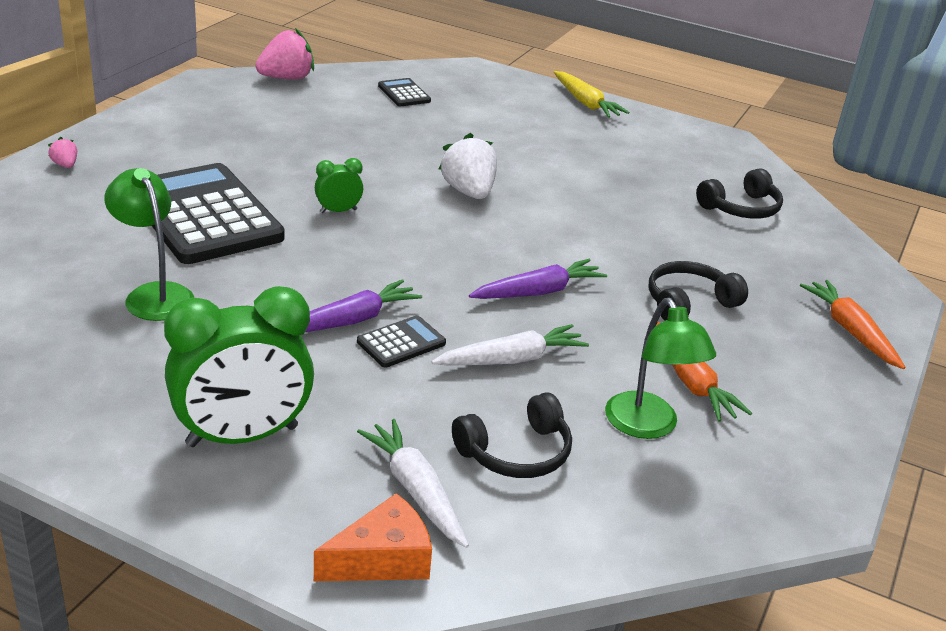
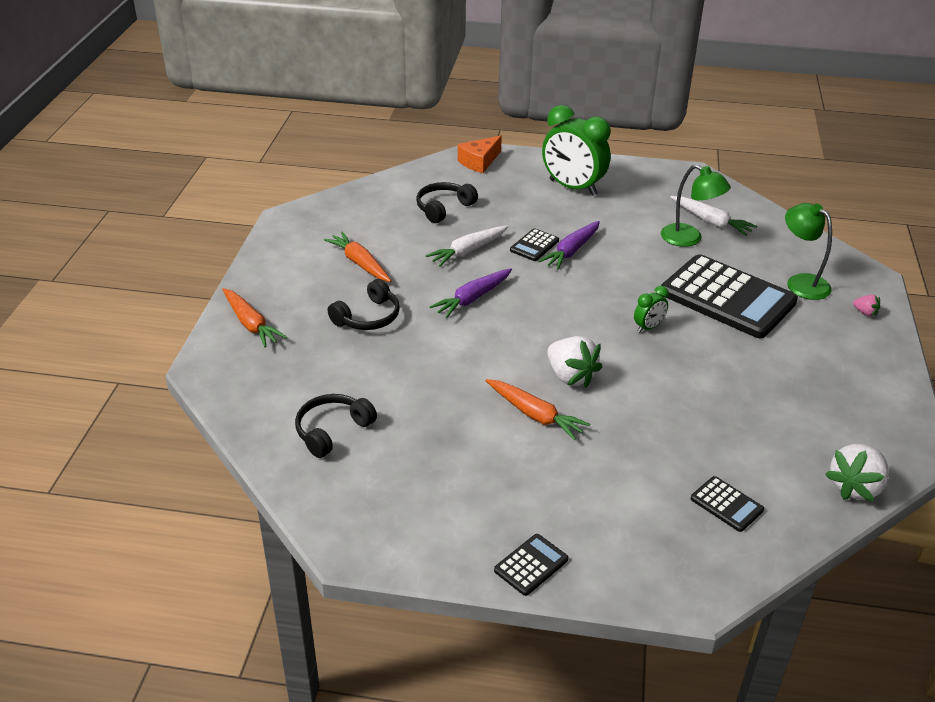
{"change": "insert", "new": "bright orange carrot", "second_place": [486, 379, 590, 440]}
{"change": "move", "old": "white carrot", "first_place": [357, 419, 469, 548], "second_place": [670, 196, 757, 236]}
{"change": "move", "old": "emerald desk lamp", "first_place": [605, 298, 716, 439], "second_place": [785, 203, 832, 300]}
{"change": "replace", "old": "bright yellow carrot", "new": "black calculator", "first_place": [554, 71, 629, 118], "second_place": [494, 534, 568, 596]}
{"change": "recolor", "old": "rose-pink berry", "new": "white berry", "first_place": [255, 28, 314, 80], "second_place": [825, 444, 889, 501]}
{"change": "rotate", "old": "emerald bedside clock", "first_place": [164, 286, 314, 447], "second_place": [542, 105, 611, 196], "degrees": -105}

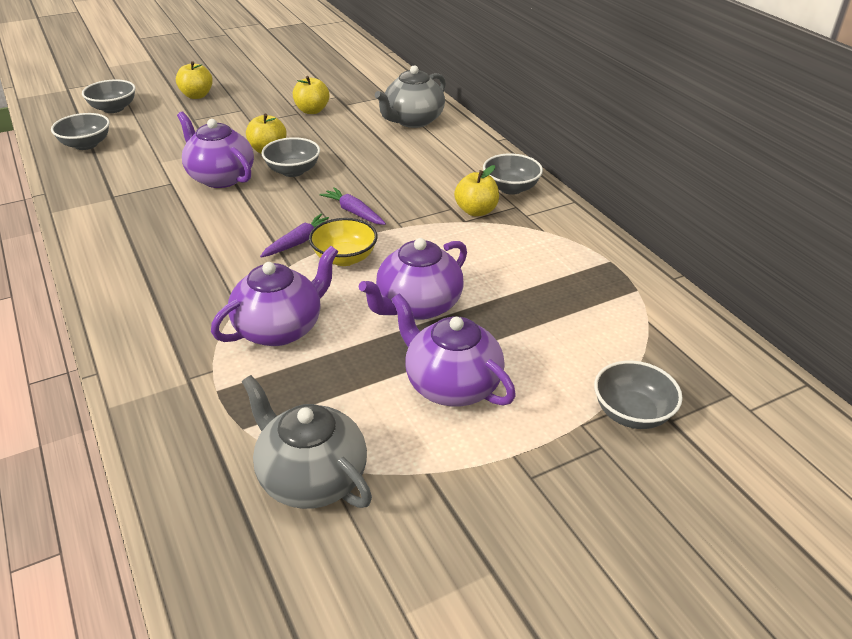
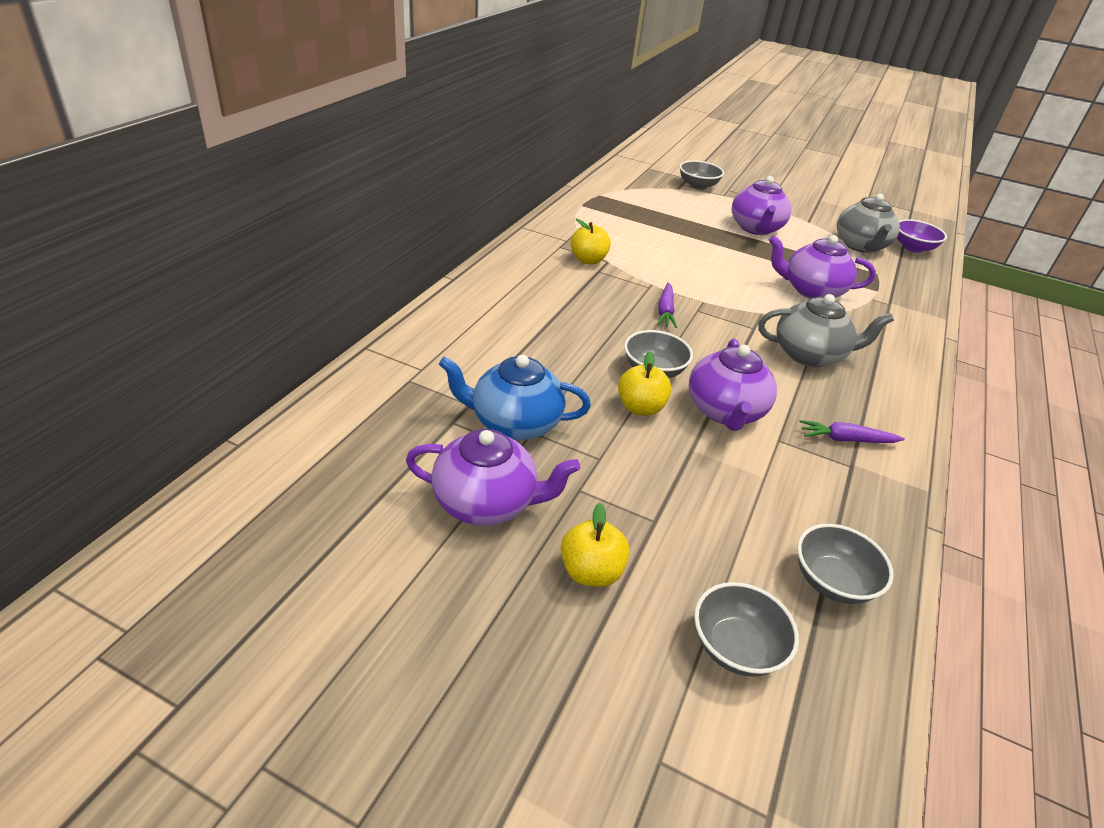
{"change": "delete", "old": "bright yellow serving bowl", "first_place": [309, 218, 378, 266]}
{"change": "delete", "old": "gray serving bowl", "first_place": [483, 154, 543, 195]}
{"change": "insert", "new": "violet serving bowl", "second_place": [897, 219, 947, 253]}
{"change": "move", "old": "violet carrot", "first_place": [260, 214, 329, 258], "second_place": [800, 420, 905, 443]}
{"change": "move", "old": "violet tea pot", "first_place": [359, 238, 467, 320], "second_place": [406, 429, 581, 526]}
{"change": "move", "old": "gray tea pot", "first_place": [375, 65, 446, 128], "second_place": [758, 294, 894, 367]}
{"change": "replace", "old": "bright yellow apple fruit", "new": "cobalt tea pot", "first_place": [293, 76, 329, 114], "second_place": [439, 355, 591, 440]}

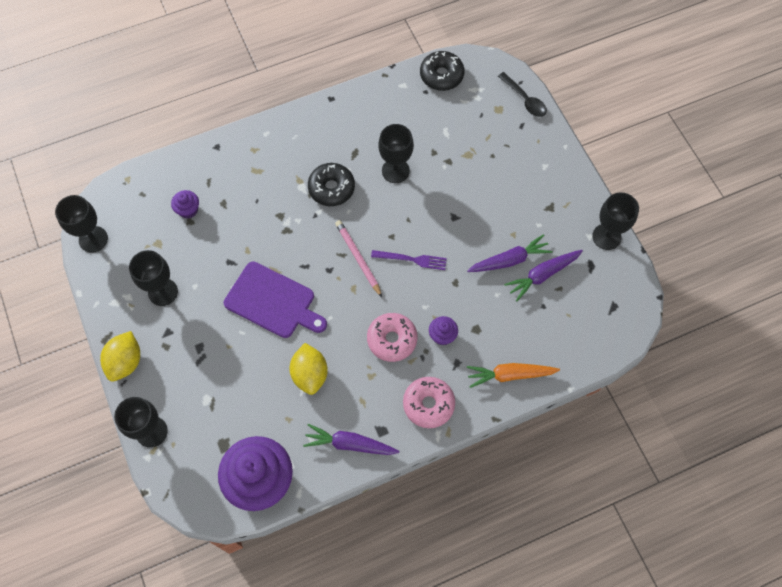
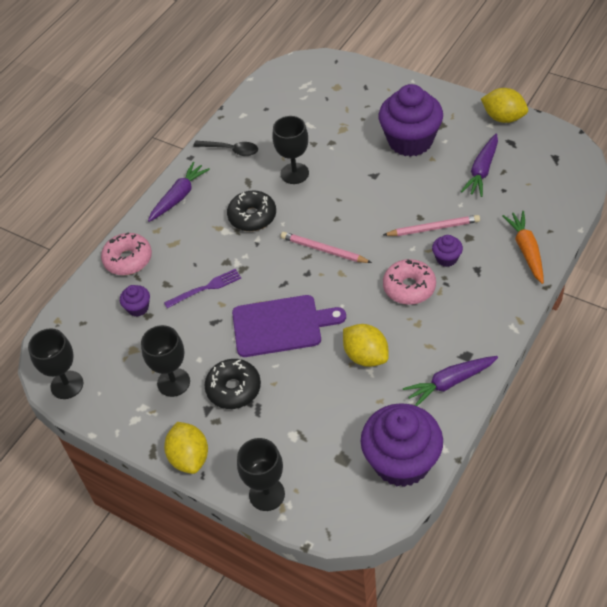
{"change": "insert", "new": "violet fairy cake", "second_place": [378, 84, 443, 157]}
{"change": "insert", "new": "rose-pink wooden pencil", "second_place": [383, 215, 480, 236]}
{"change": "move", "old": "violet dinner fork", "first_place": [371, 250, 447, 270], "second_place": [164, 269, 241, 308]}
{"change": "move", "old": "rose-pink donut", "first_place": [403, 377, 455, 428], "second_place": [101, 232, 152, 275]}
{"change": "move", "old": "black donut", "first_place": [420, 51, 464, 91], "second_place": [205, 359, 261, 409]}
{"change": "move", "old": "violet carrot", "first_place": [467, 234, 553, 272], "second_place": [148, 162, 210, 222]}
{"change": "move", "old": "black tablespoon", "first_place": [498, 72, 547, 117], "second_place": [193, 141, 258, 156]}
{"change": "replace", "old": "black chalice", "new": "bright yellow lemon", "first_place": [592, 192, 639, 250], "second_place": [481, 88, 528, 123]}
{"change": "rotate", "old": "bright orange carrot", "first_place": [467, 363, 560, 388], "second_place": [502, 211, 544, 284], "degrees": 120}

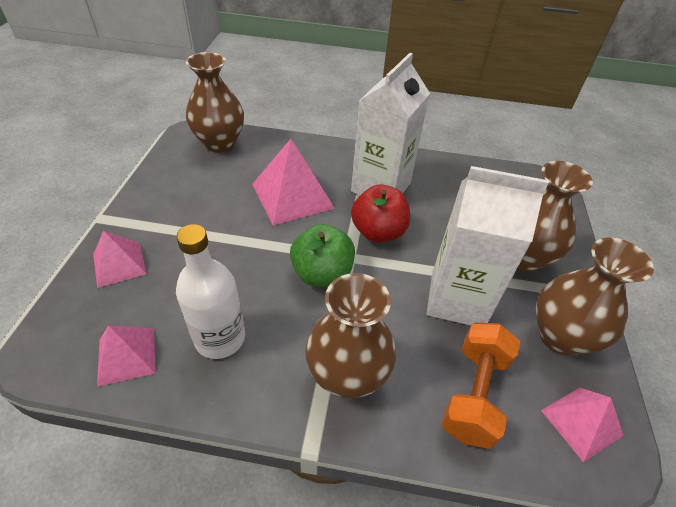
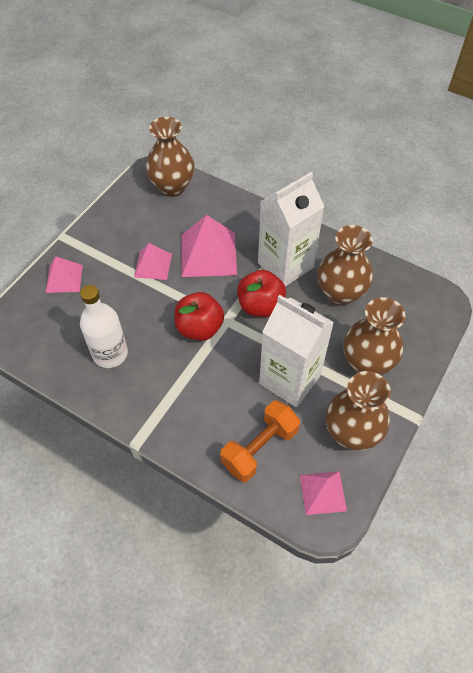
{"change": "move", "old": "rose-pink pyramid", "first_place": [97, 325, 156, 387], "second_place": [134, 243, 172, 280]}
{"change": "move", "old": "brown vase", "first_place": [305, 273, 396, 399], "second_place": [318, 225, 373, 306]}
{"change": "recolor", "old": "emerald apple fruit", "new": "scarlet apple fruit", "first_place": [290, 224, 355, 287], "second_place": [174, 292, 224, 341]}

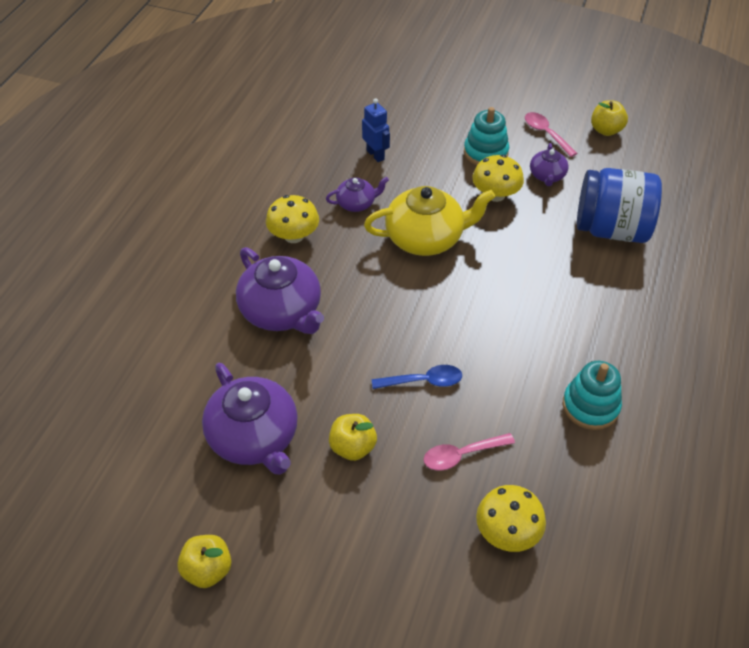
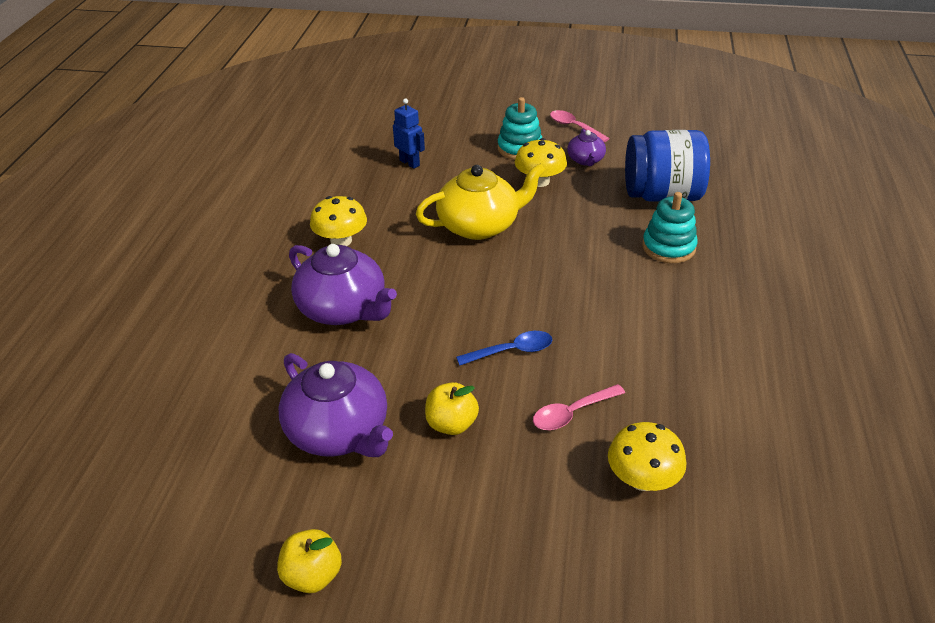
{"change": "delete", "old": "violet tea pot", "first_place": [326, 177, 389, 212]}
{"change": "delete", "old": "bright yellow apple fruit", "first_place": [591, 100, 628, 136]}
{"change": "move", "old": "aqua stacking rings", "first_place": [563, 361, 622, 430], "second_place": [642, 192, 698, 263]}

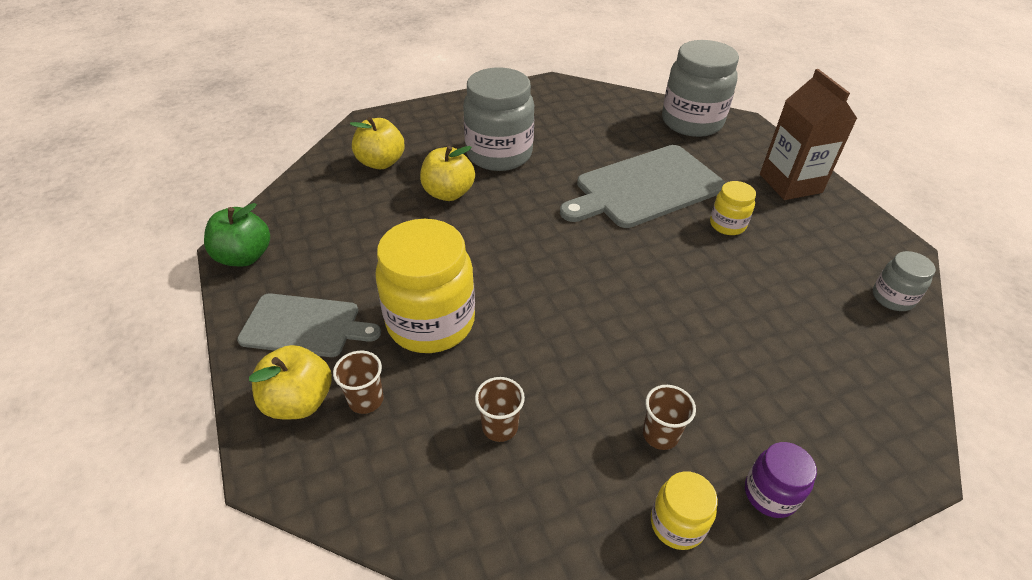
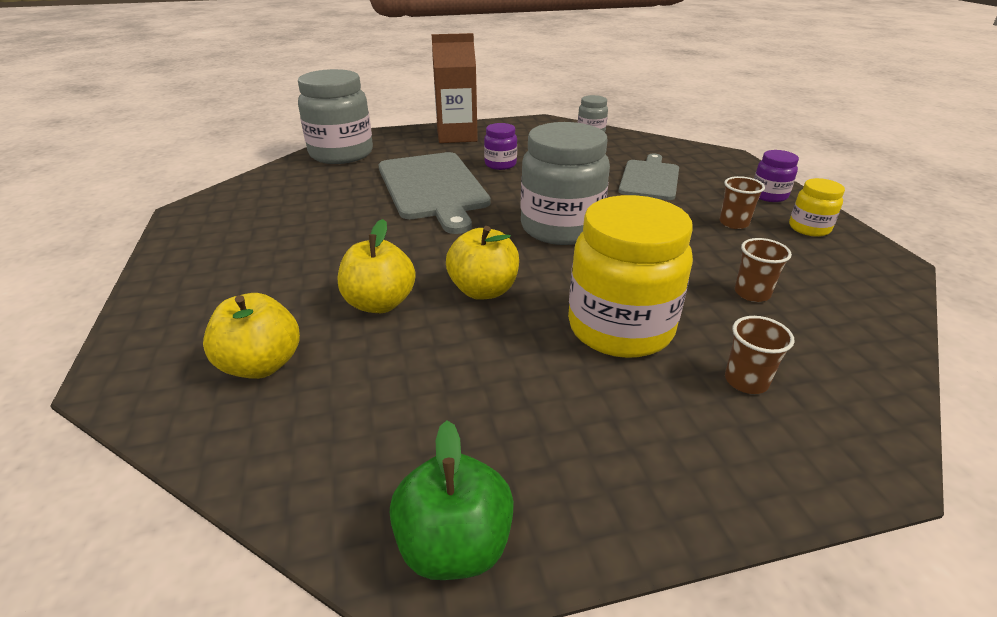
{"change": "move", "old": "gray bread board", "first_place": [237, 293, 381, 357], "second_place": [618, 154, 679, 200]}
{"change": "move", "old": "bright yellow apple fruit", "first_place": [249, 345, 332, 419], "second_place": [446, 226, 519, 300]}
{"change": "move", "old": "gray preserve jar", "first_place": [463, 68, 534, 171], "second_place": [520, 122, 610, 245]}
{"change": "recolor", "old": "bright yellow preserve jar", "new": "violet preserve jar", "first_place": [710, 181, 756, 235], "second_place": [484, 123, 517, 170]}

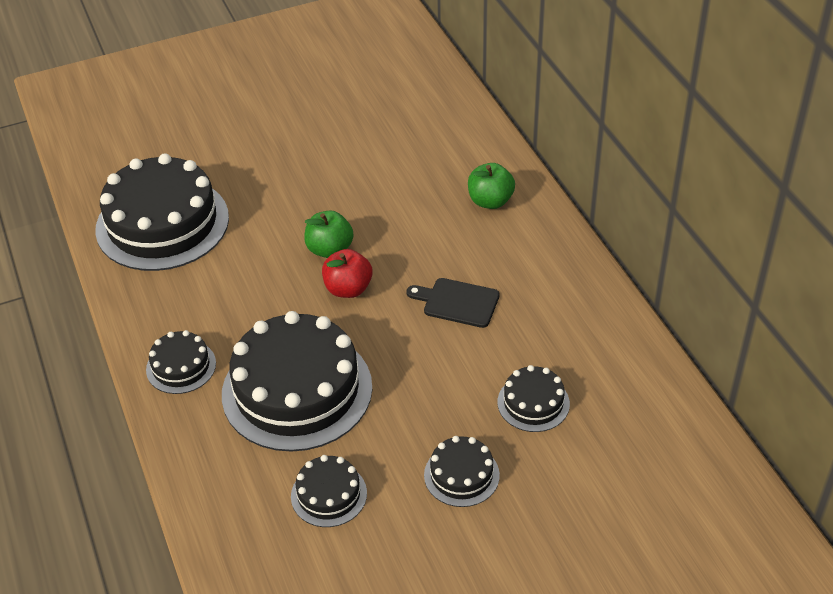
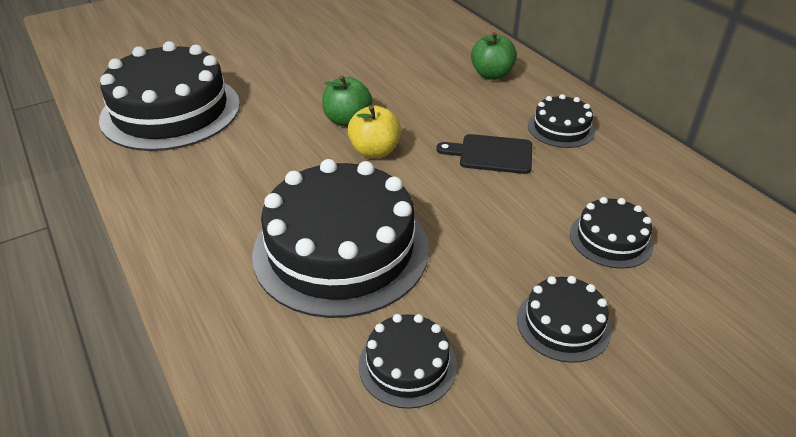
{"change": "move", "old": "black cake", "first_place": [146, 330, 216, 394], "second_place": [528, 94, 595, 148]}
{"change": "recolor", "old": "scarlet apple fruit", "new": "bright yellow apple fruit", "first_place": [322, 249, 372, 298], "second_place": [347, 105, 401, 158]}

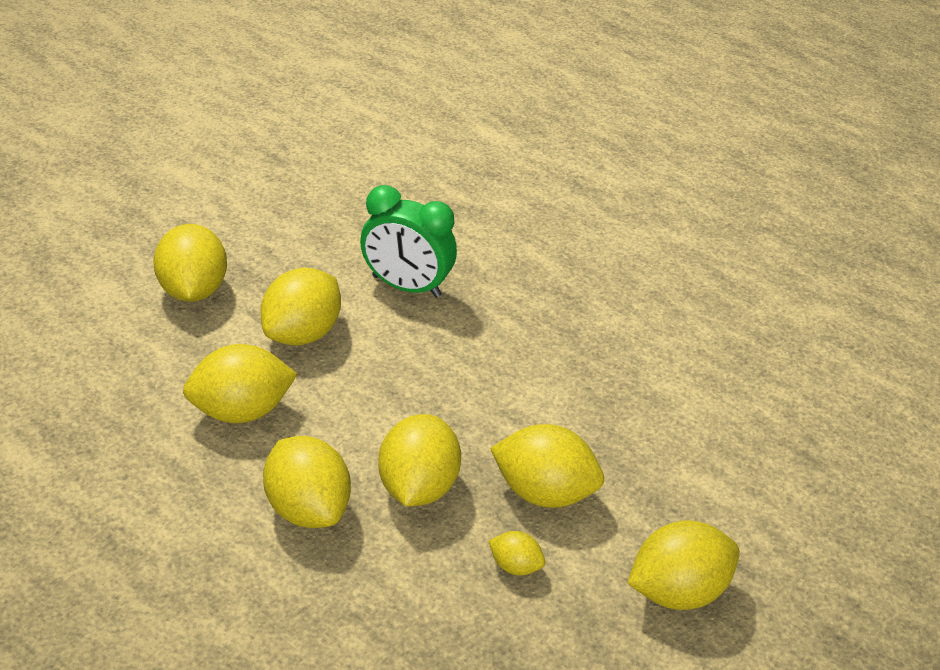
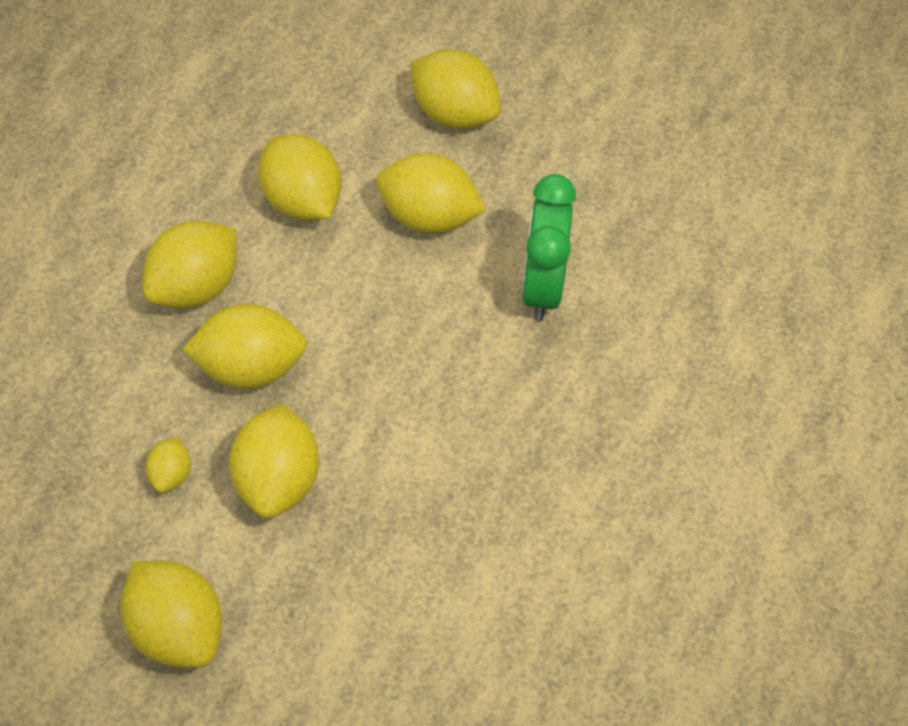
{"change": "rotate", "old": "bright yellow lemon", "first_place": [153, 224, 227, 302], "second_place": [411, 49, 501, 129], "degrees": 60}

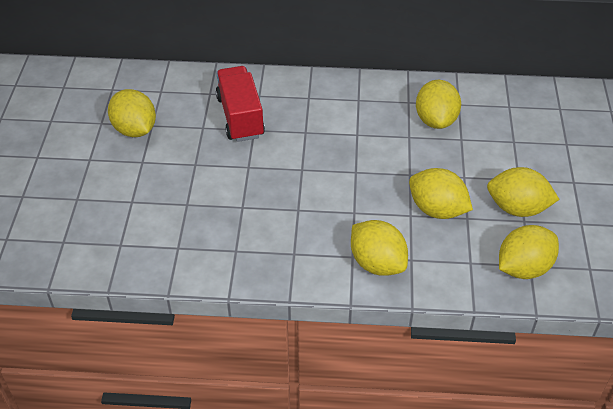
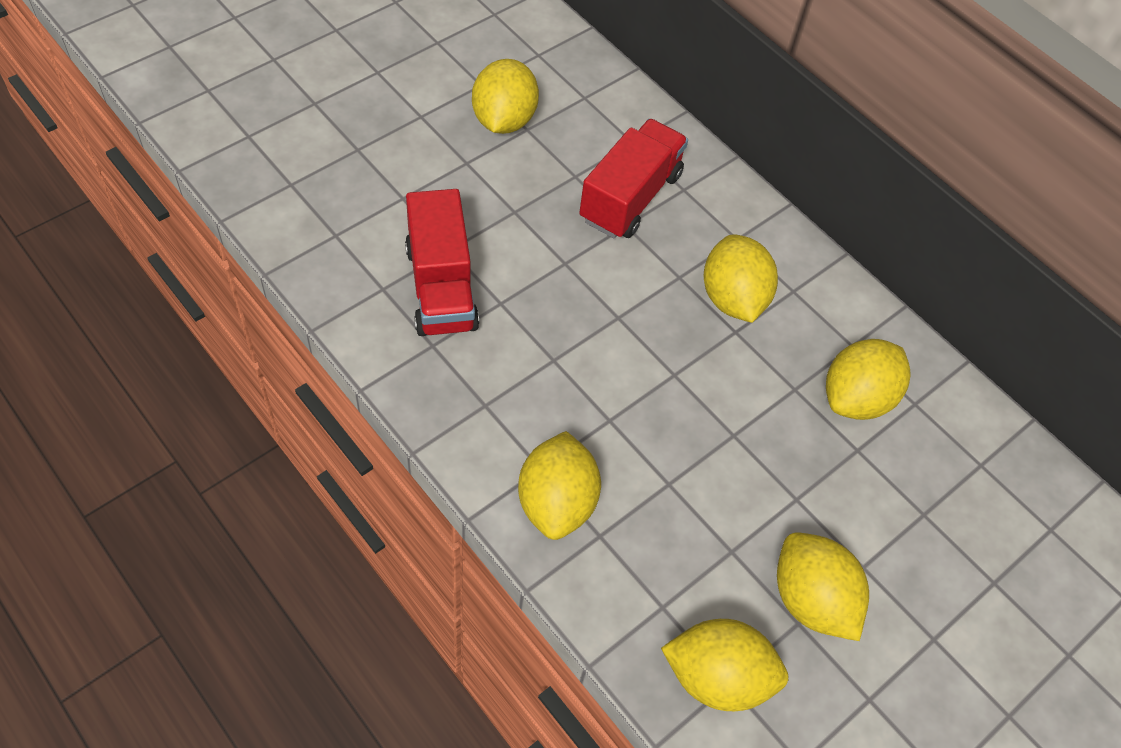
{"change": "insert", "new": "scarlet toy truck", "second_place": [405, 189, 479, 336]}
{"change": "move", "old": "bright yellow lemon", "first_place": [409, 168, 473, 219], "second_place": [704, 234, 778, 323]}

